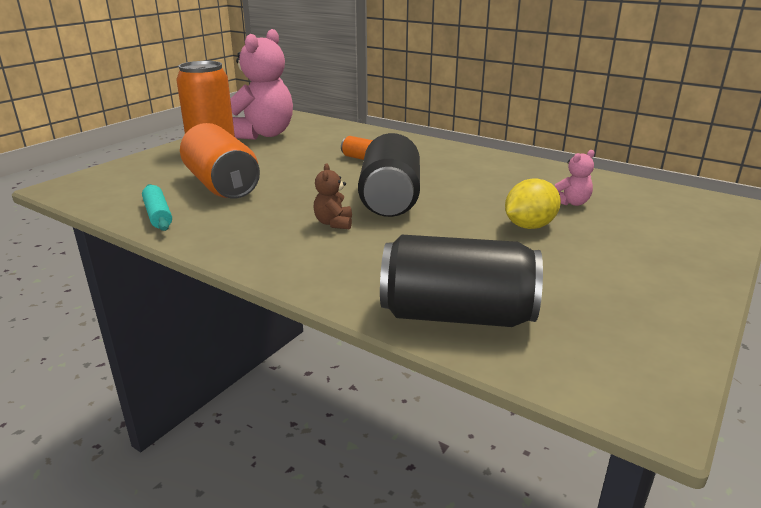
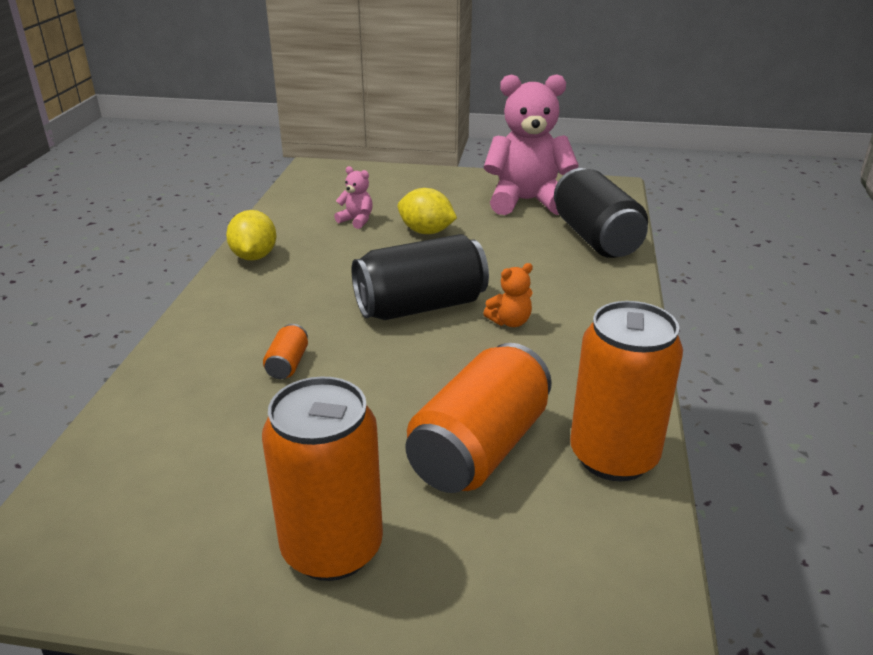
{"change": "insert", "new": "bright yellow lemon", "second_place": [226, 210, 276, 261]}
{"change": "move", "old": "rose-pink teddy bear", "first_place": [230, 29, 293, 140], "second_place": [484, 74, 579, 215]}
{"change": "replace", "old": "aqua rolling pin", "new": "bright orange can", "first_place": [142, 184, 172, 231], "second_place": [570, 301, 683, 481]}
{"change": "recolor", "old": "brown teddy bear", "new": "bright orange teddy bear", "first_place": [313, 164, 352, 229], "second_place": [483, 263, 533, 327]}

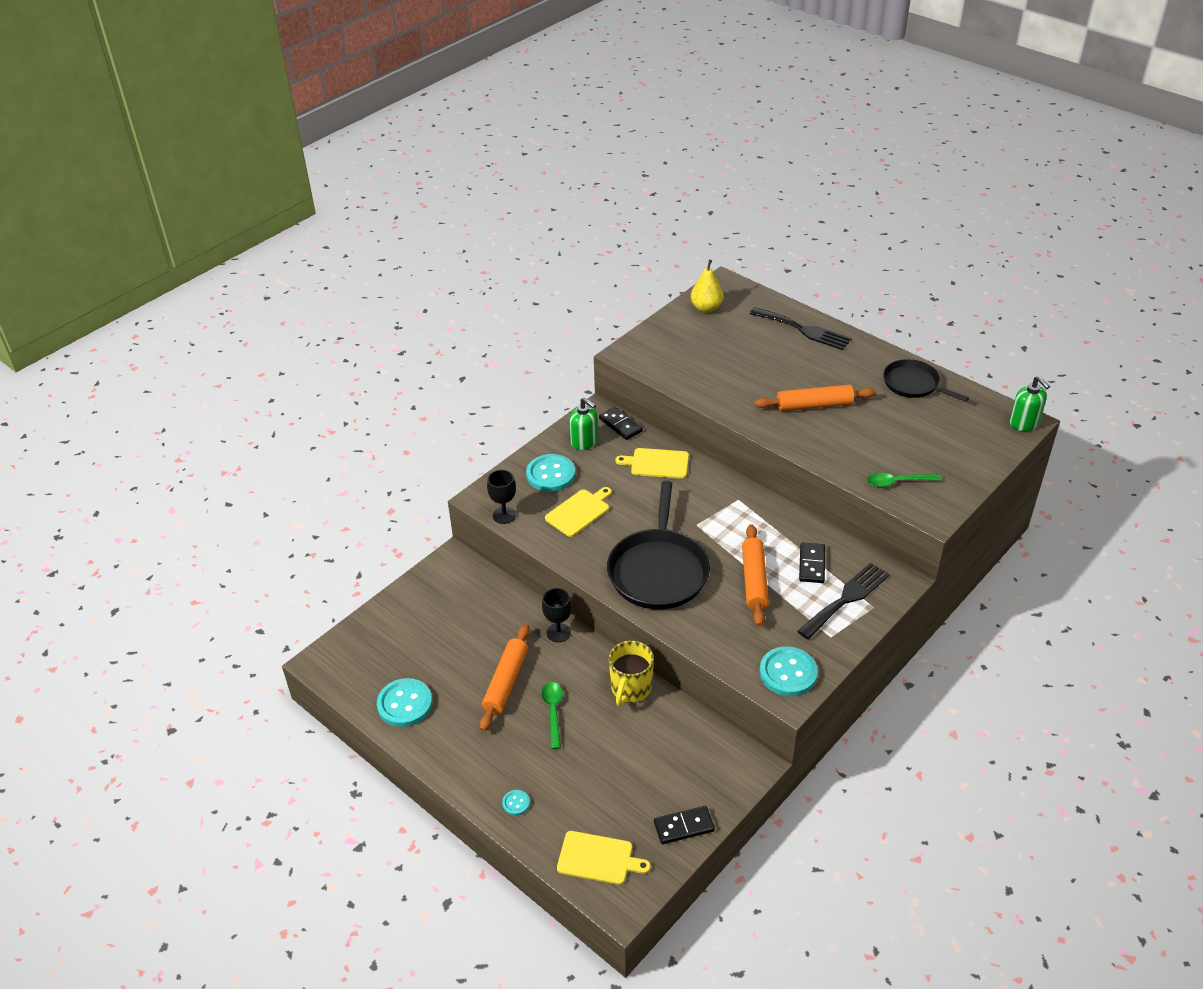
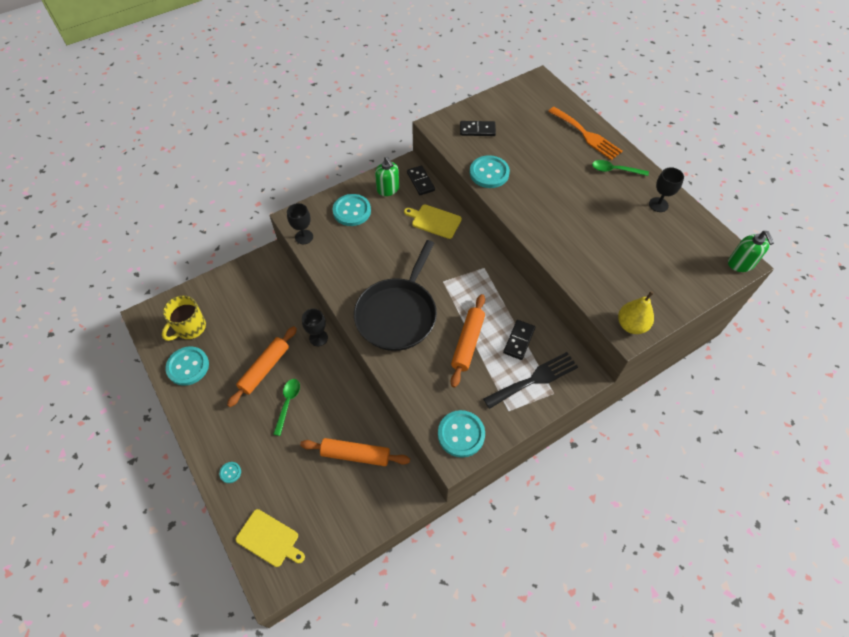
{"change": "delete", "old": "bright yellow bread board", "first_place": [545, 487, 612, 537]}
{"change": "insert", "new": "aqua sewing button", "second_place": [470, 155, 510, 188]}
{"change": "move", "old": "bright yellow tea mug", "first_place": [609, 640, 654, 706], "second_place": [162, 295, 206, 341]}
{"change": "move", "old": "black domino", "first_place": [654, 806, 715, 844], "second_place": [460, 121, 496, 136]}
{"change": "move", "old": "bright yellow pear", "first_place": [691, 260, 723, 313], "second_place": [618, 291, 654, 334]}
{"change": "move", "old": "bright orange rolling pin", "first_place": [755, 385, 876, 411], "second_place": [300, 438, 410, 466]}
{"change": "move", "old": "emerald tablespoon", "first_place": [867, 473, 941, 487], "second_place": [592, 160, 649, 176]}
{"change": "replace", "old": "black frying pan", "new": "black chalice", "first_place": [883, 359, 969, 402], "second_place": [649, 167, 684, 212]}
{"change": "recolor", "old": "black dinner fork", "new": "bright orange dinner fork", "first_place": [750, 307, 852, 350], "second_place": [548, 107, 622, 160]}

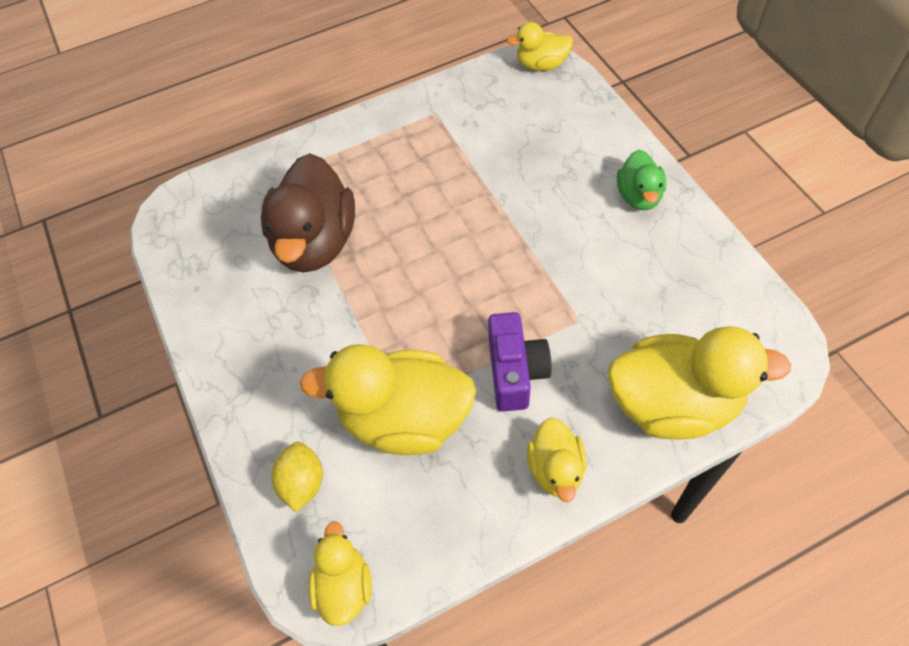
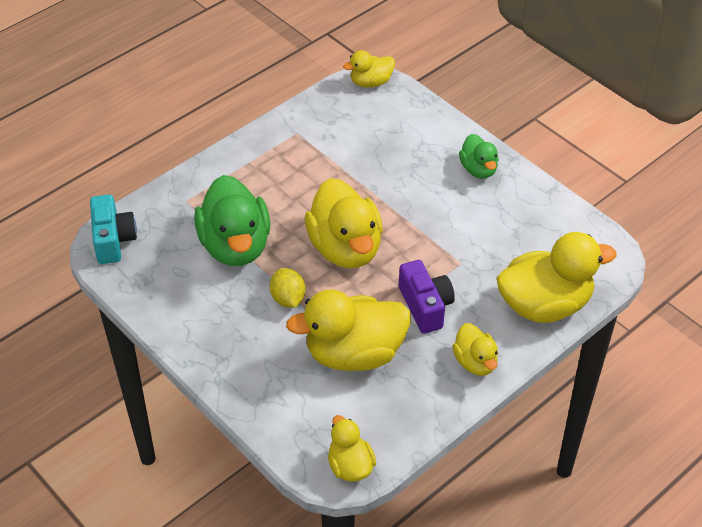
{"change": "insert", "new": "aqua photo camera", "second_place": [90, 194, 137, 264]}
{"change": "insert", "new": "bright yellow toy duck", "second_place": [305, 178, 383, 268]}
{"change": "move", "old": "bright yellow lemon", "first_place": [271, 442, 323, 512], "second_place": [270, 268, 305, 308]}
{"change": "recolor", "old": "brown toy duck", "new": "emerald toy duck", "first_place": [261, 153, 355, 273], "second_place": [194, 175, 271, 266]}

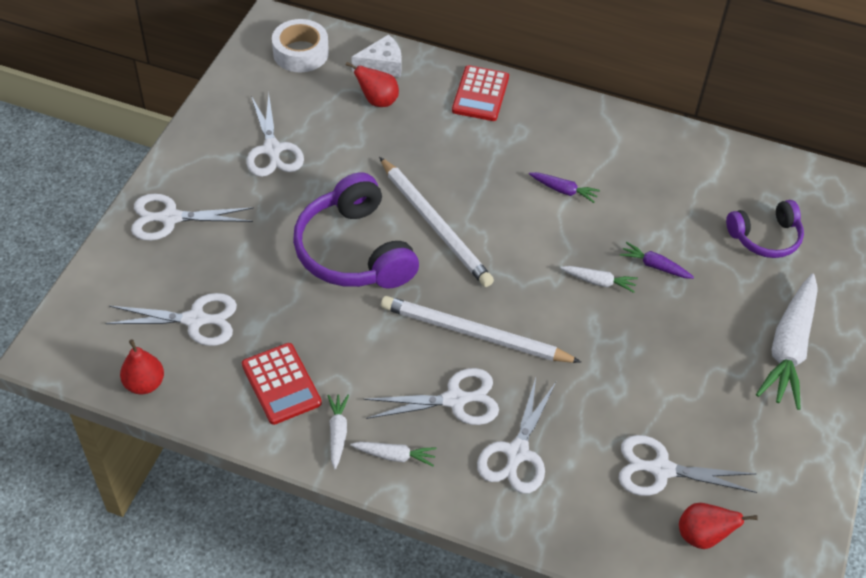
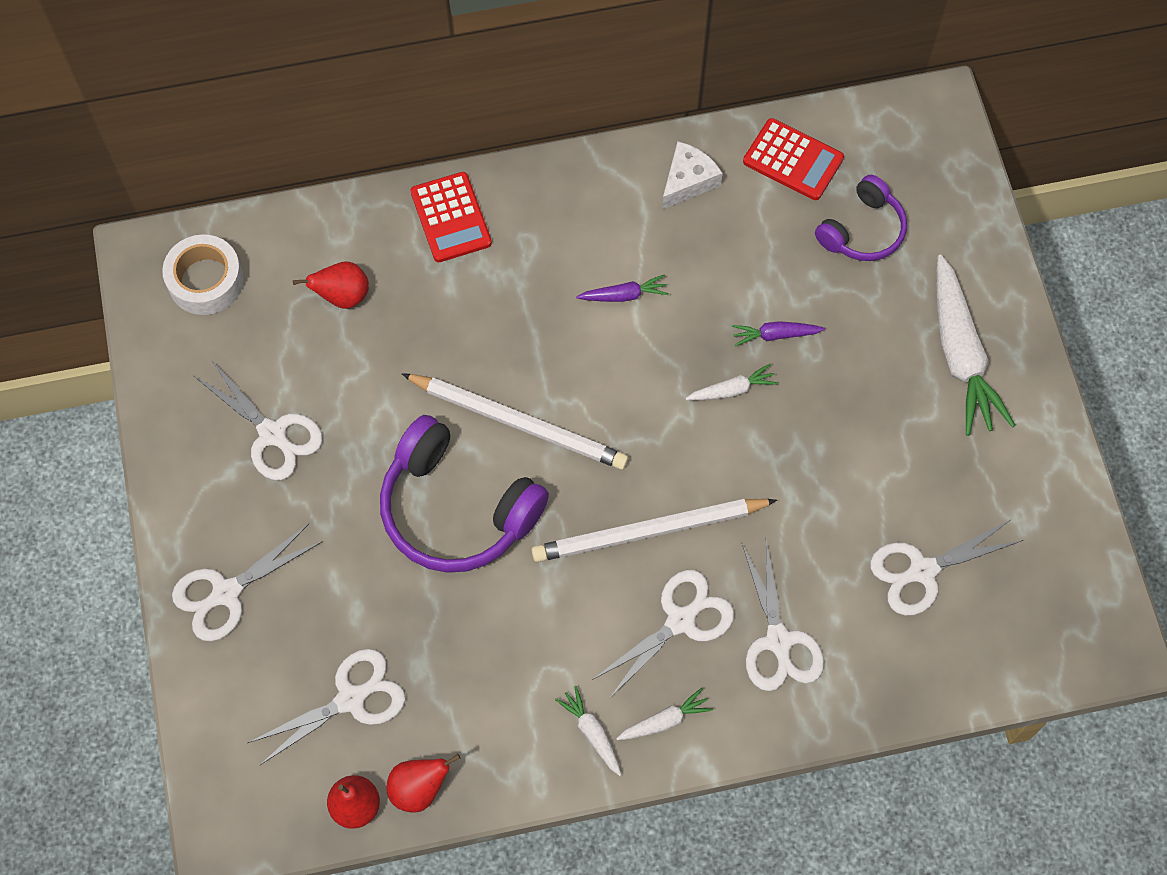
{"change": "move", "old": "scarlet calculator", "first_place": [242, 343, 322, 425], "second_place": [743, 118, 844, 200]}
{"change": "move", "old": "white cheese wedge", "first_place": [352, 34, 402, 77], "second_place": [662, 141, 723, 209]}
{"change": "move", "old": "scarlet pear", "first_place": [679, 503, 758, 549], "second_place": [386, 754, 461, 813]}

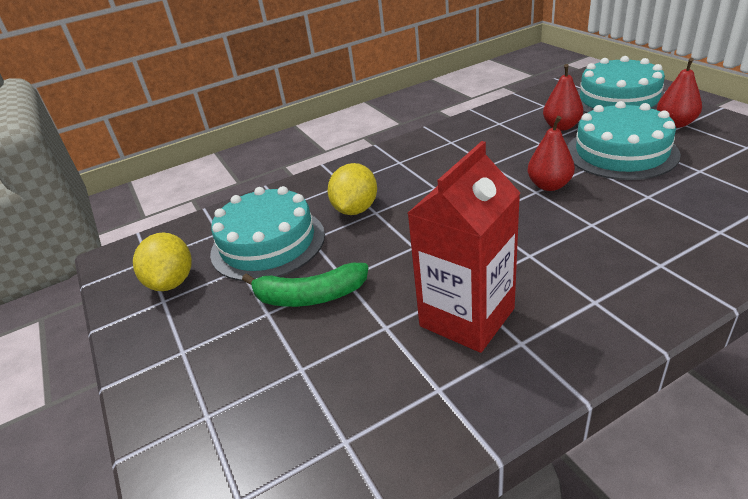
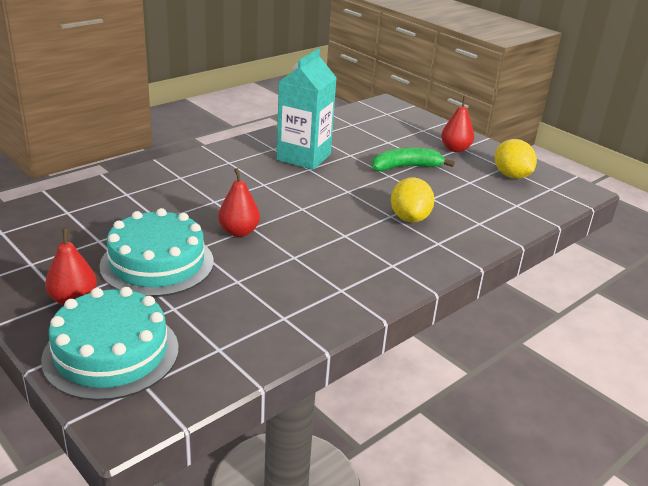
{"change": "delete", "old": "aqua cake", "first_place": [210, 186, 325, 281]}
{"change": "move", "old": "scarlet pear", "first_place": [543, 64, 584, 131], "second_place": [441, 96, 474, 152]}
{"change": "recolor", "old": "scarlet milk carton", "new": "aqua milk carton", "first_place": [408, 141, 520, 353], "second_place": [276, 49, 337, 170]}

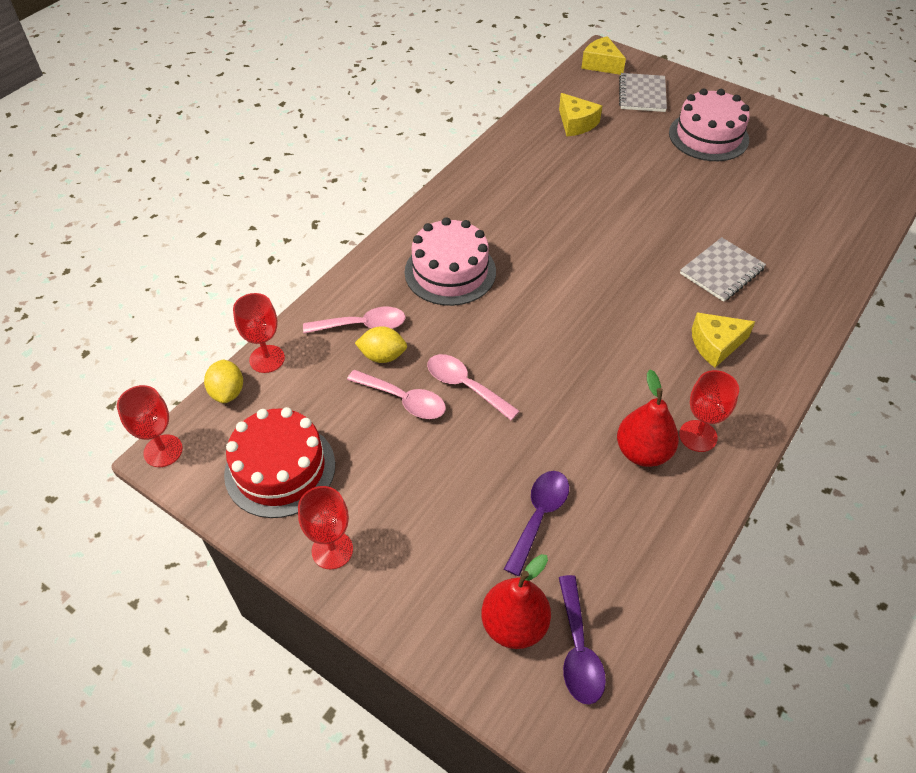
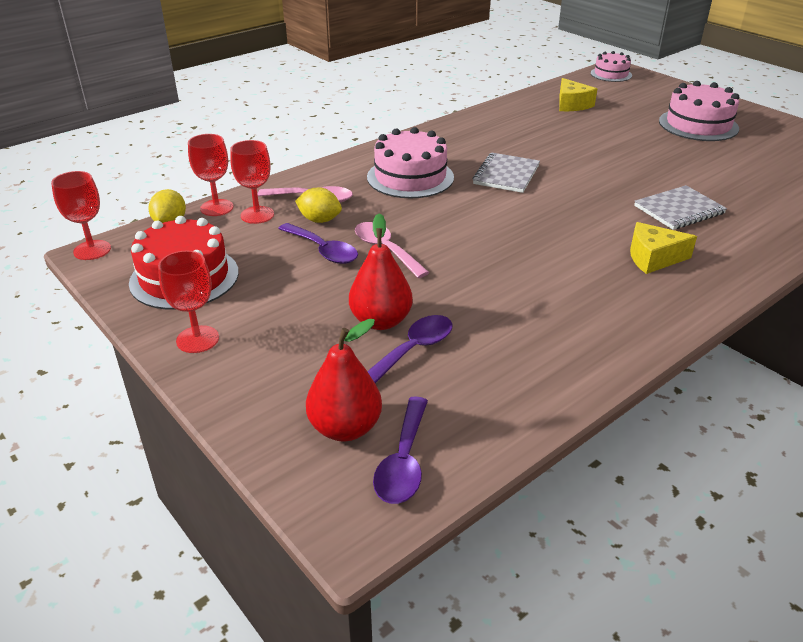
{"change": "move", "old": "scarlet pear", "first_place": [617, 370, 679, 467], "second_place": [349, 213, 413, 330]}
{"change": "move", "old": "gray notebook", "first_place": [619, 73, 667, 112], "second_place": [472, 153, 540, 193]}
{"change": "move", "old": "scarlet chalice", "first_place": [679, 370, 739, 452], "second_place": [230, 140, 274, 224]}
{"change": "replace", "old": "bright yellow cheese wedge", "new": "rose-pink cake", "first_place": [581, 36, 626, 75], "second_place": [591, 51, 632, 82]}
{"change": "recolor", "old": "rose-pink tablespoon", "new": "violet tablespoon", "first_place": [347, 370, 446, 419], "second_place": [278, 223, 358, 264]}

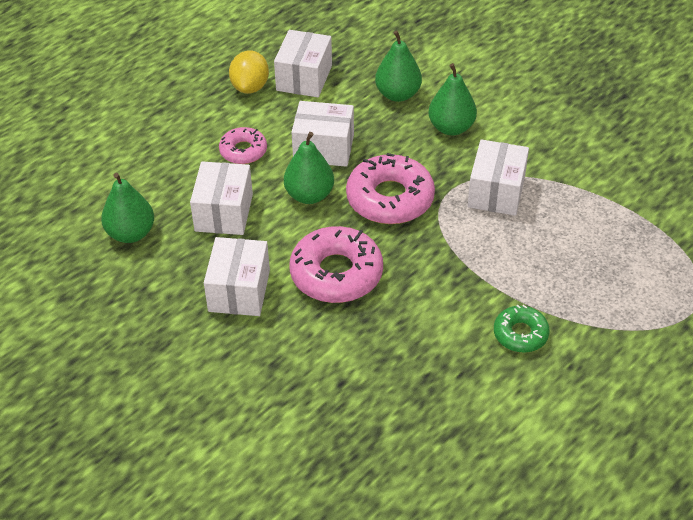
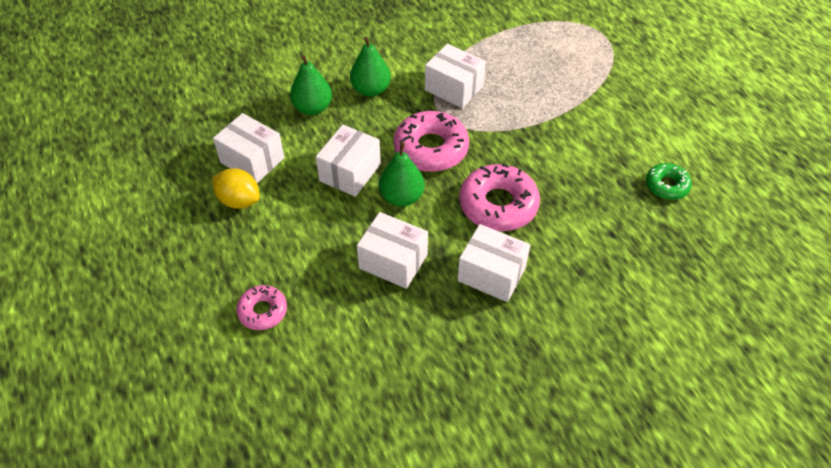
{"change": "delete", "old": "emerald pear", "first_place": [101, 173, 154, 243]}
{"change": "move", "old": "rose-pink donut", "first_place": [219, 127, 267, 164], "second_place": [236, 285, 287, 330]}
{"change": "move", "old": "emerald donut", "first_place": [494, 305, 550, 353], "second_place": [646, 163, 692, 200]}

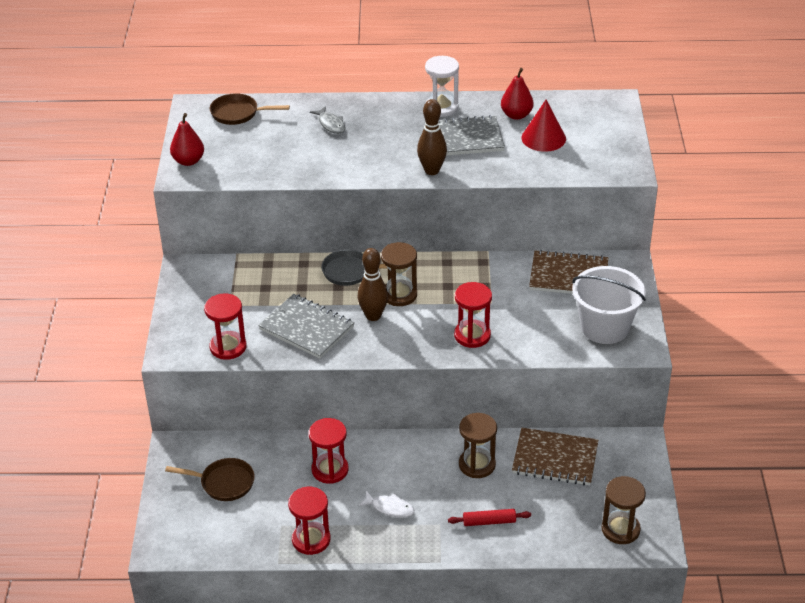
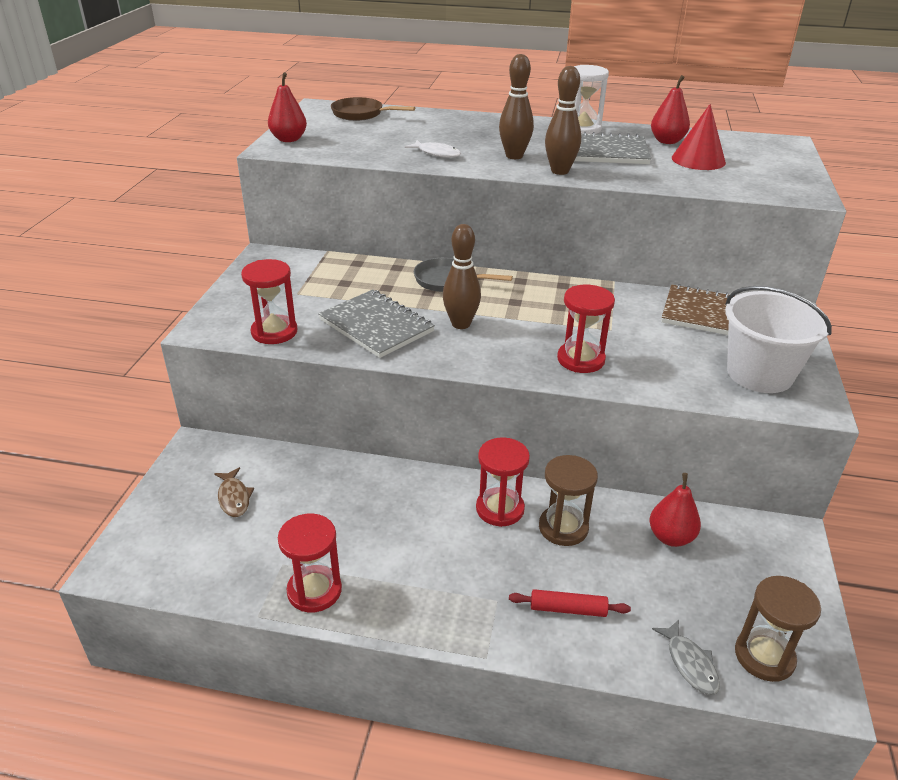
{"change": "delete", "old": "brown hourglass", "first_place": [381, 242, 417, 306]}
{"change": "insert", "new": "brown bowling pin", "second_place": [499, 54, 534, 159]}
{"change": "move", "old": "scarlet hourglass", "first_place": [309, 418, 348, 484], "second_place": [476, 437, 530, 527]}
{"change": "move", "old": "gray fish figure", "first_place": [310, 106, 345, 134], "second_place": [652, 620, 720, 695]}
{"change": "move", "old": "white fish figure", "first_place": [358, 491, 414, 518], "second_place": [405, 140, 461, 158]}
{"change": "replace", "old": "brown frying pan", "new": "brown fish figure", "first_place": [165, 458, 255, 501], "second_place": [214, 467, 254, 517]}
{"change": "replace", "old": "brown notebook", "new": "scarlet pear", "first_place": [512, 428, 598, 485], "second_place": [649, 473, 701, 547]}

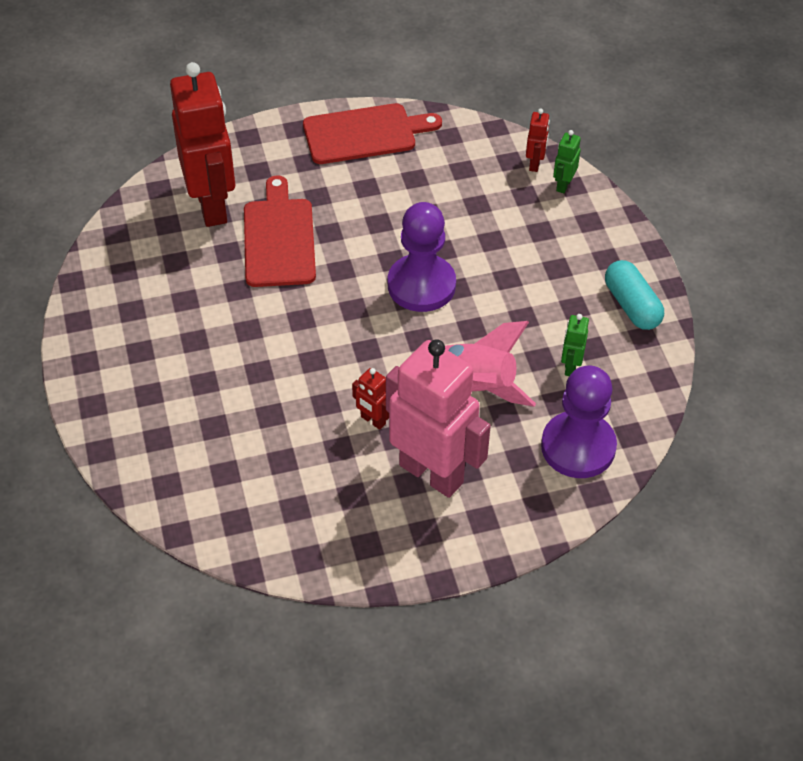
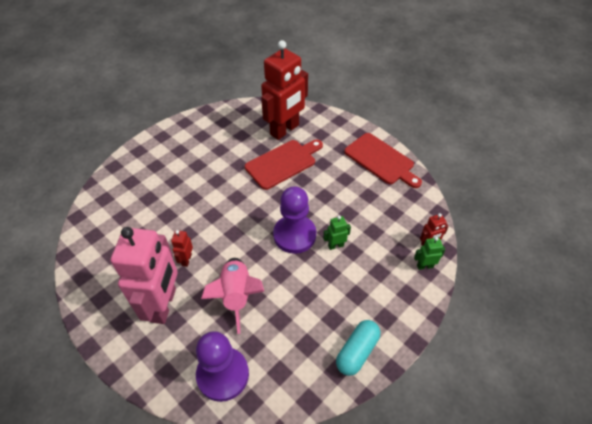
{"change": "move", "old": "emerald toy robot", "first_place": [561, 314, 589, 376], "second_place": [323, 216, 351, 250]}

